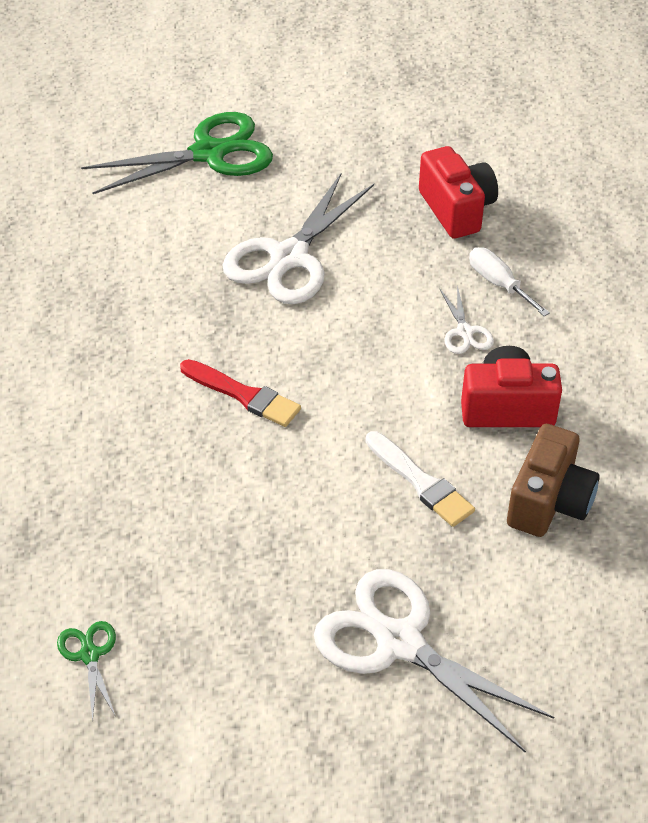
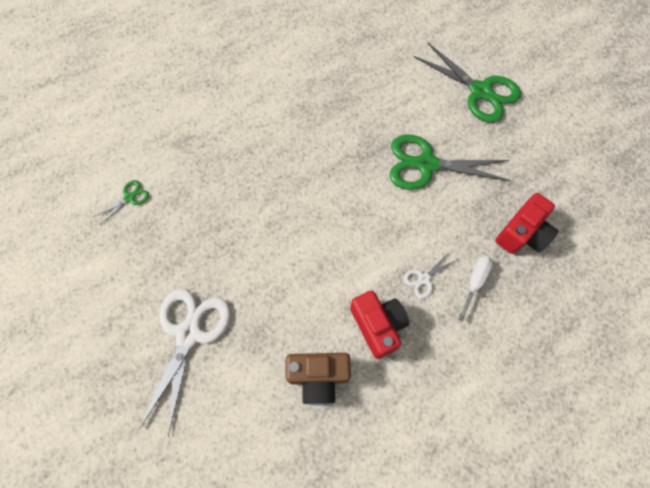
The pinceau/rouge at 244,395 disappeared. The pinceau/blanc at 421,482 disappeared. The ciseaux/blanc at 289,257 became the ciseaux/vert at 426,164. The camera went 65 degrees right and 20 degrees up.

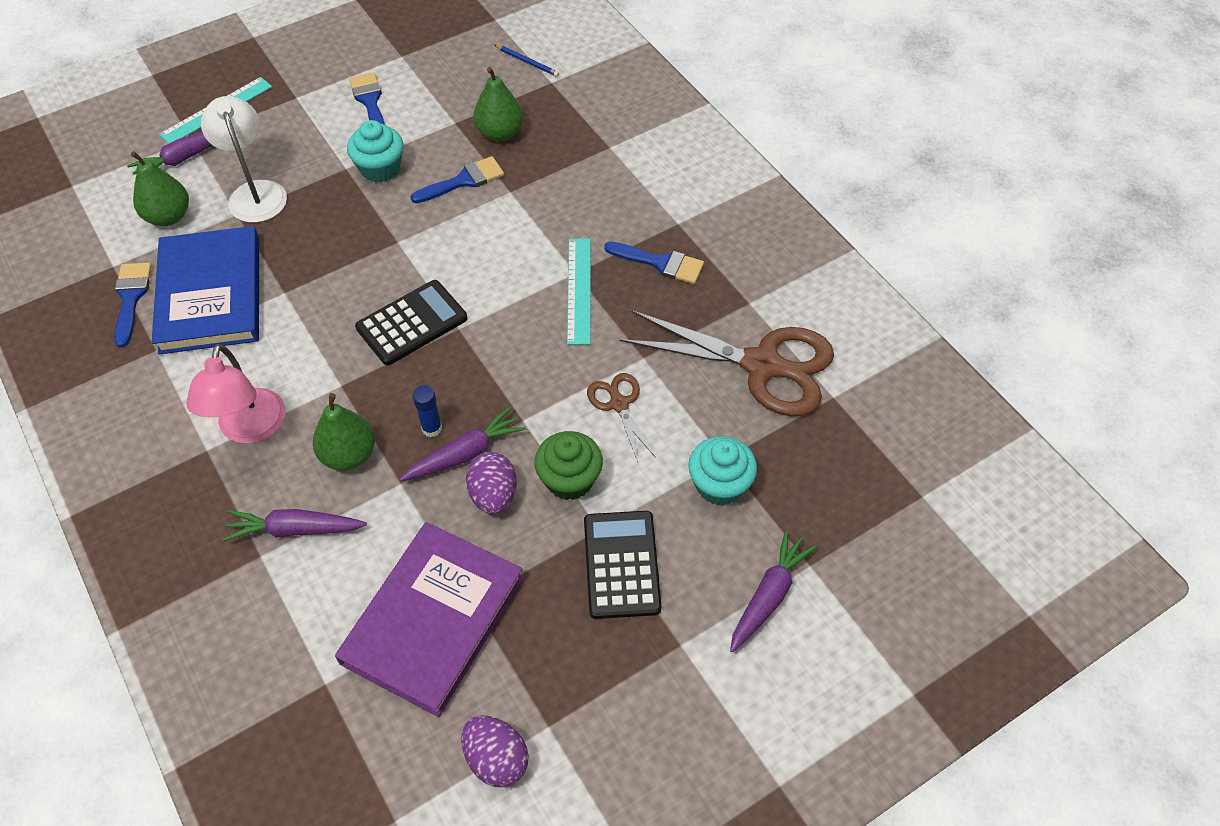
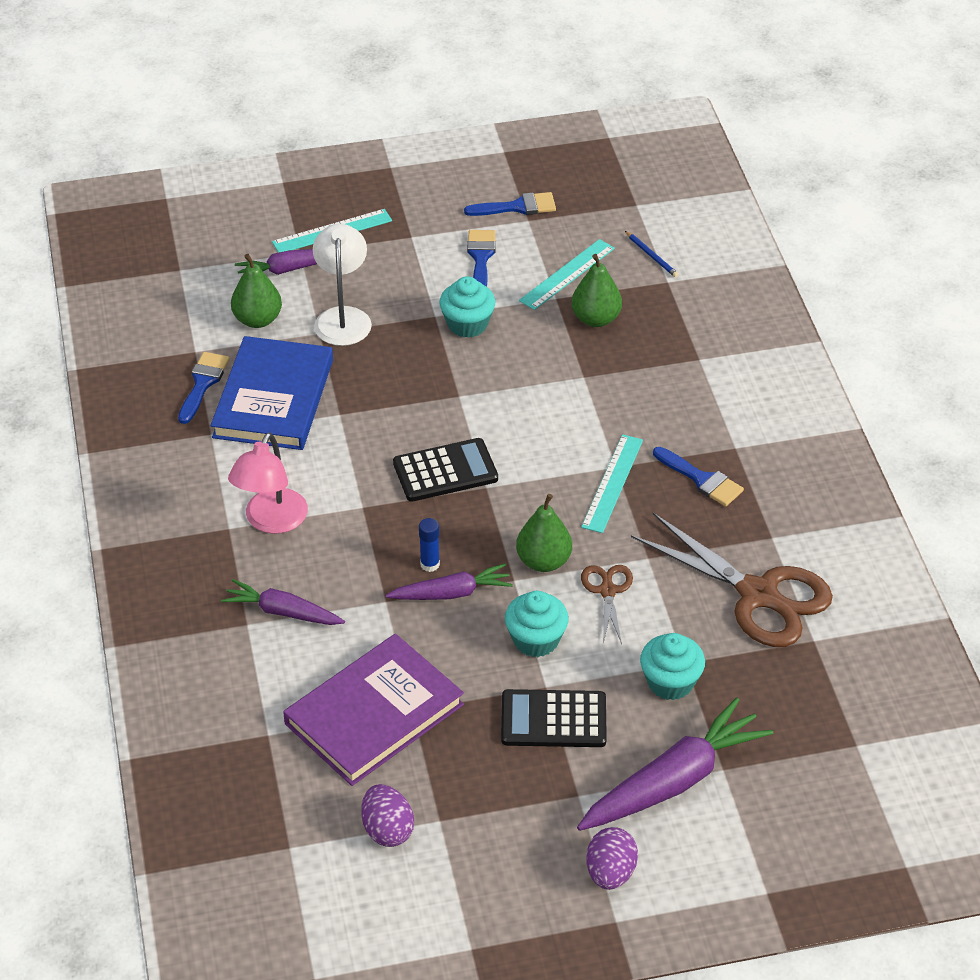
The règle/turquoise at 567,274 appeared. The poire/vert moved from 349,455 to 543,561. The pinceau/bleu moved from 463,181 to 517,207. The œuf/violet moved from 493,495 to 610,873. The muffin/vert at 569,479 became the muffin/turquoise at 536,640. The calculatrice/noir at 621,564 turned 105 degrees counterclockwise. The carotte/violet at 769,596 changed to 1.69 times the size. The camera went 20 degrees right and 10 degrees down.

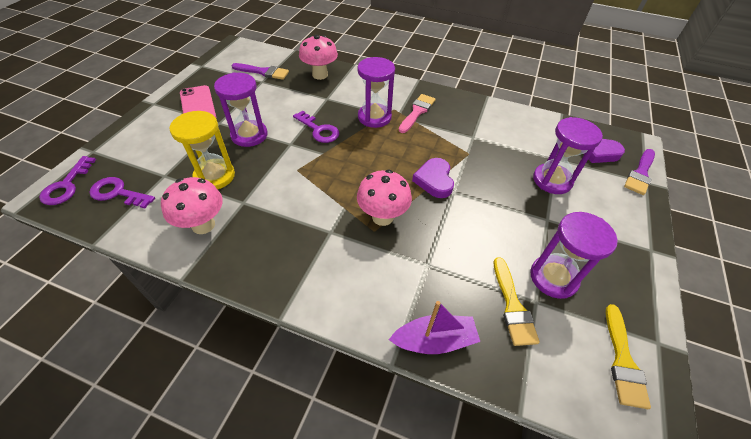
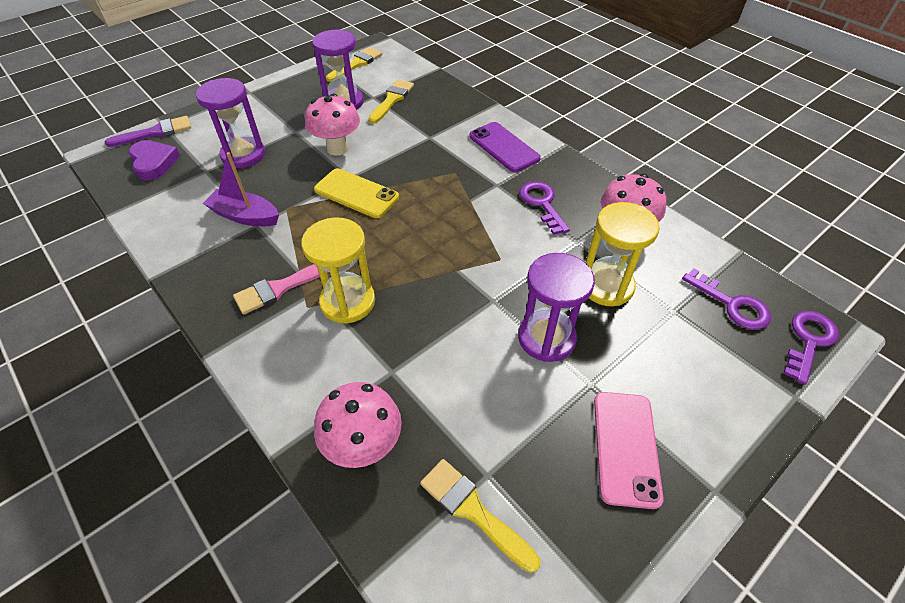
The téléphone/violet at 504,147 appeared. The clé/violet moved from 319,130 to 542,204. The champignon/rose moved from 382,217 to 337,148. The bateau/violet moved from 434,340 to 245,216. The cœur/violet at 434,180 was replaced by the téléphone/jaune at 356,194. The pinceau/violet at 263,72 became the pinceau/jaune at 473,510. The sablier/violet at 374,117 became the sablier/jaune at 348,302. The camera went 150 degrees left and 0 degrees up.

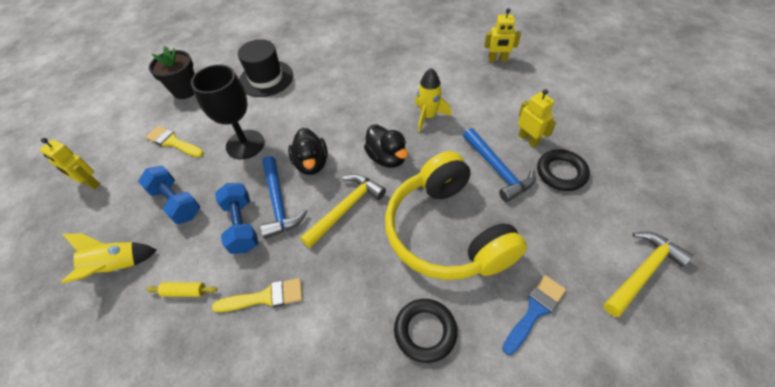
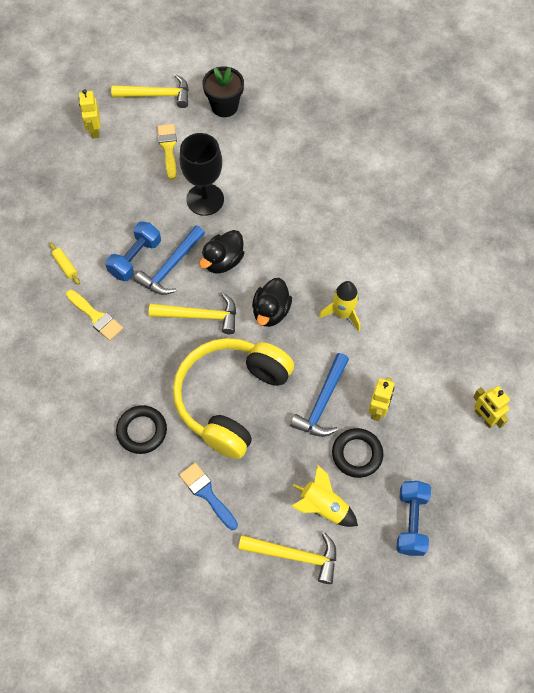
The chapeau/noir at 266,78 disappeared. The marteau/jaune at 156,95 appeared. The fusée/jaune moved from 117,266 to 323,507. The haltère/bleu moved from 176,202 to 411,522. The robot/jaune moved from 497,60 to 484,418. The pinceau/bleu at 535,311 turned 135 degrees counterclockwise. The camera went 50 degrees right and 10 degrees up.

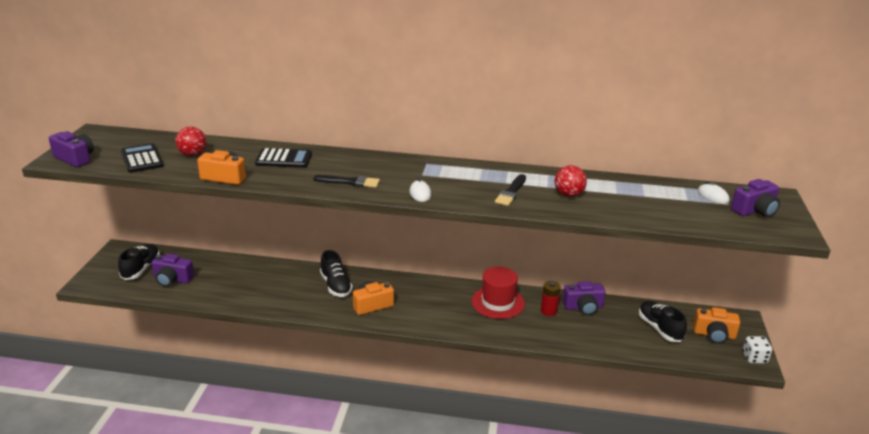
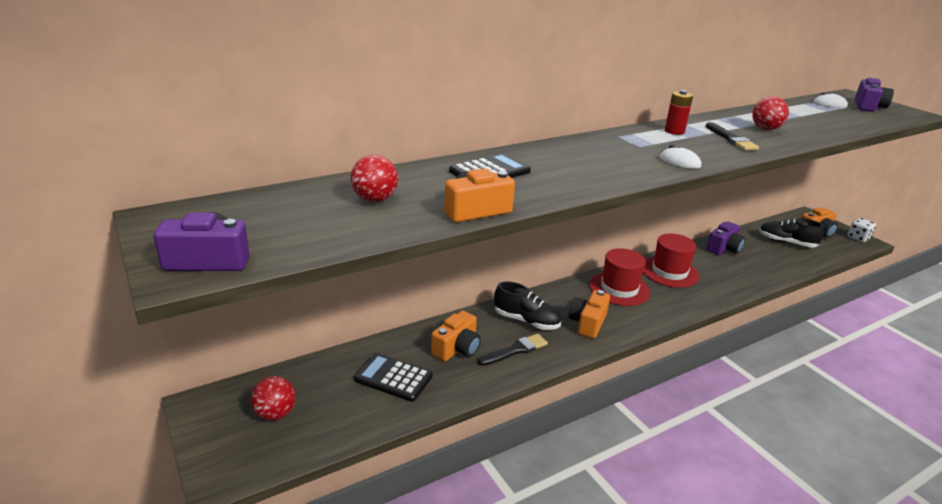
The appareil photo/violet at 172,279 disappeared. The appareil photo/orange at 457,348 appeared. The chapeau/rouge at 619,289 appeared. The calculatrice/noir moved from 142,159 to 393,378. The pinceau/noir moved from 350,182 to 515,350. The pile/rouge moved from 548,311 to 674,131. The chaussure/noir at 141,269 was replaced by the balle/rouge at 275,413. The camera went 40 degrees left and 0 degrees up.

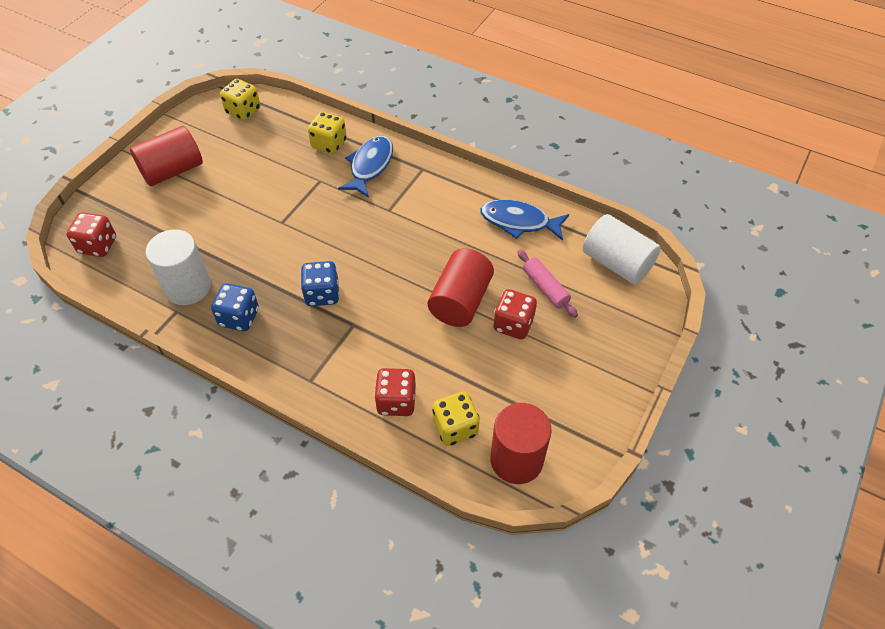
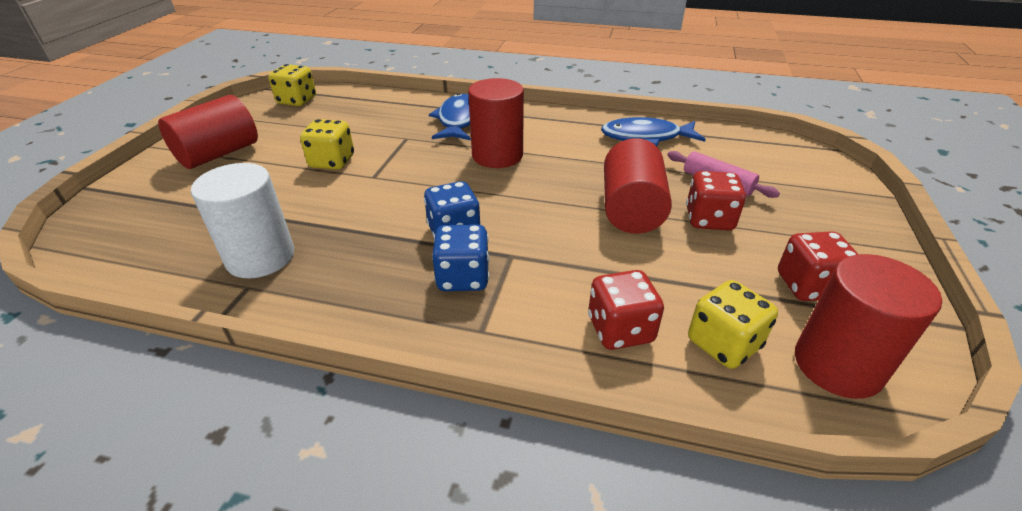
The cylindre/blanc at 616,263 disappeared. The cylindre/rouge at 497,155 appeared. The dé/rouge moved from 98,245 to 808,286. The dé/bleu moved from 239,317 to 463,277. The dé/jaune moved from 329,144 to 332,162. The camera went 15 degrees left and 15 degrees down.

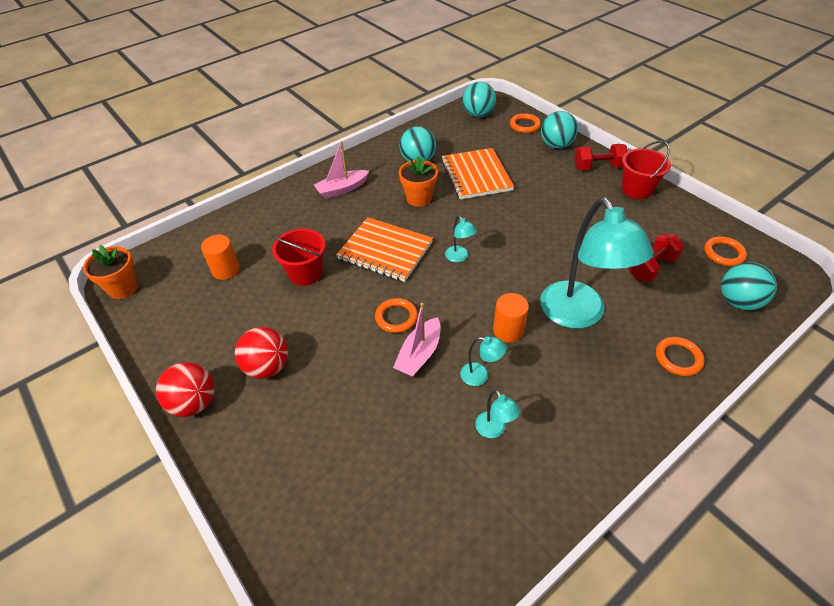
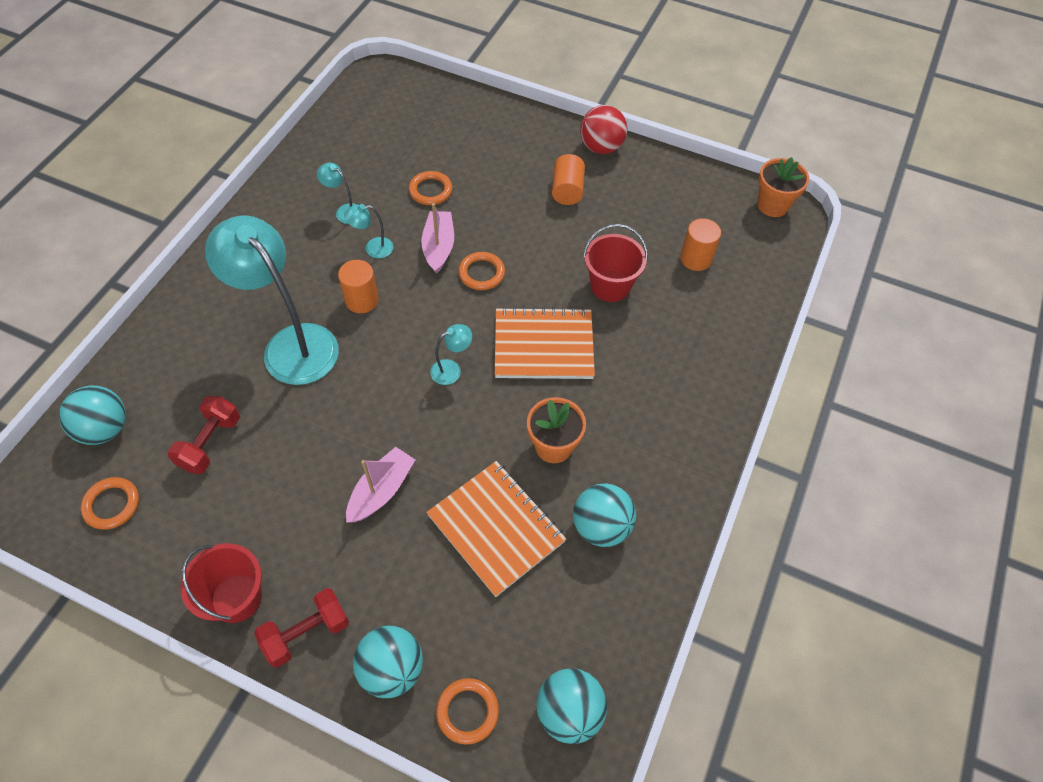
The bateau/rose moved from 342,189 to 381,491. The anneau/orange moved from 678,358 to 430,190. The balle/rouge at 267,367 was replaced by the cylindre/orange at 567,190. The lampe/turquoise at 459,257 turned 120 degrees clockwise. The camera went 150 degrees right and 10 degrees up.

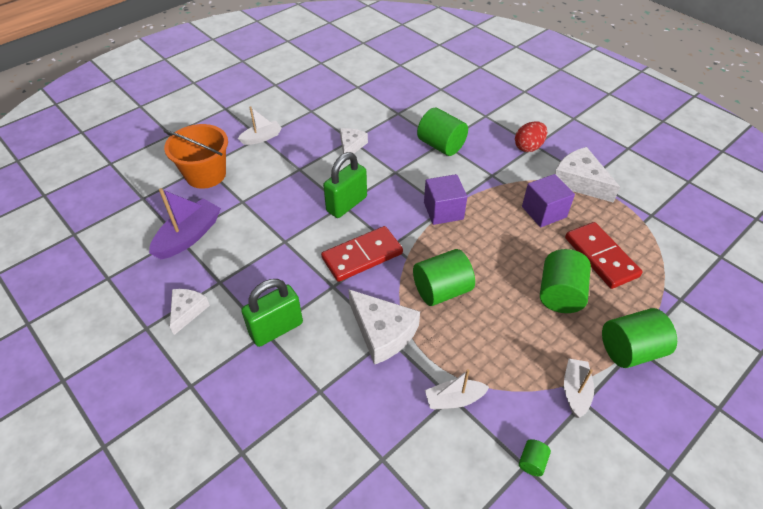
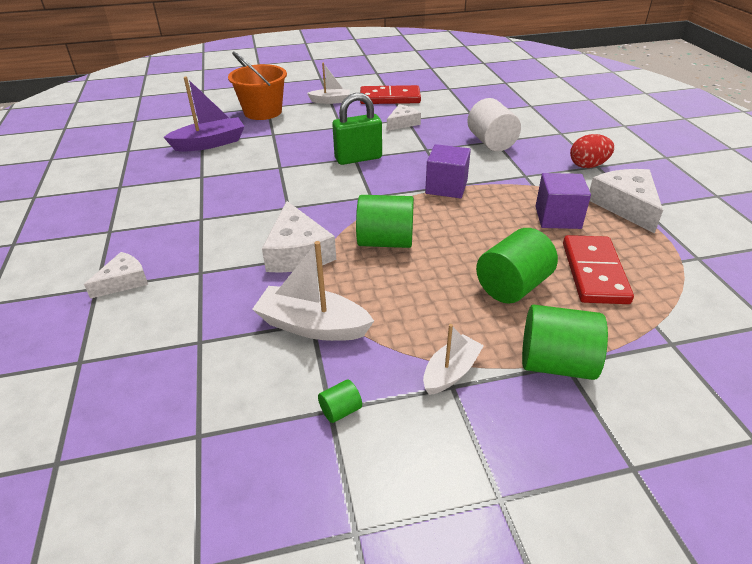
The cadenas/vert at 276,329 disappeared. The fromage/blanc moved from 187,311 to 123,281. The domino/rouge moved from 362,256 to 390,98. The cylindre/vert at 441,145 became the cylindre/blanc at 491,142. The bateau/blanc at 454,399 changed to 1.58 times the size. The camera went 30 degrees right and 10 degrees down.

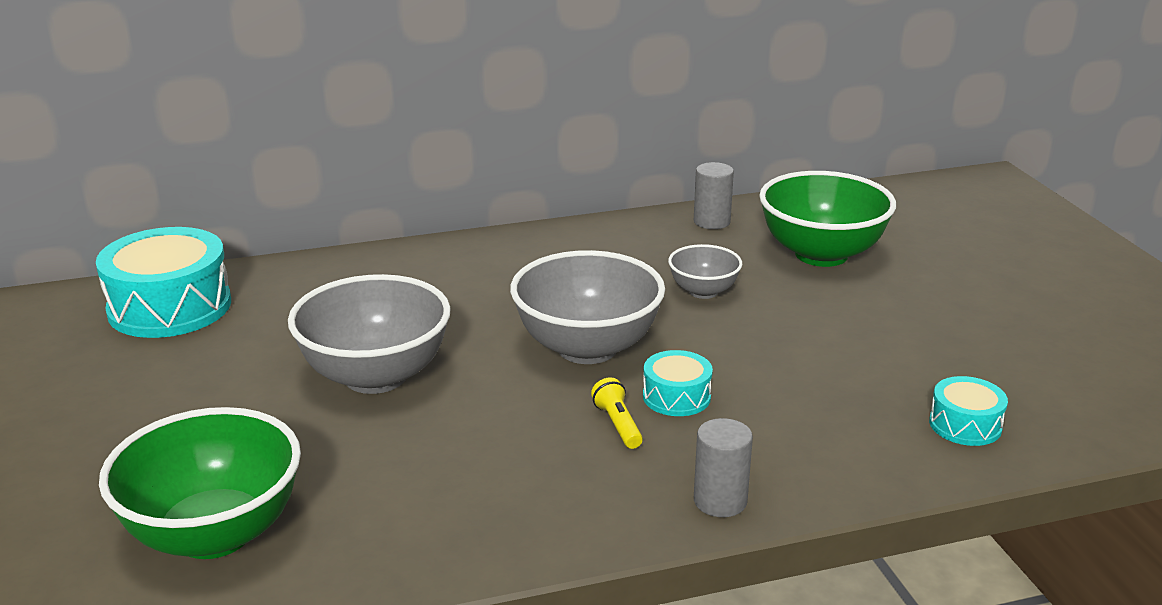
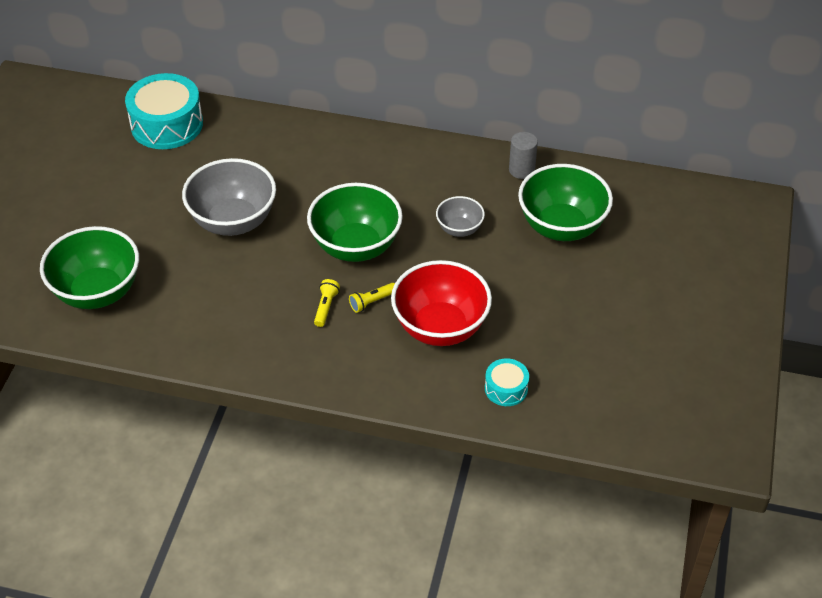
The cylindre/gris at 720,501 disappeared. The bol/rouge at 440,327 appeared. The tambour/turquoise at 676,397 was replaced by the lampe de poche/jaune at 372,302. The bol/gris at 587,348 became the bol/vert at 356,246. The camera went 30 degrees right and 20 degrees up.

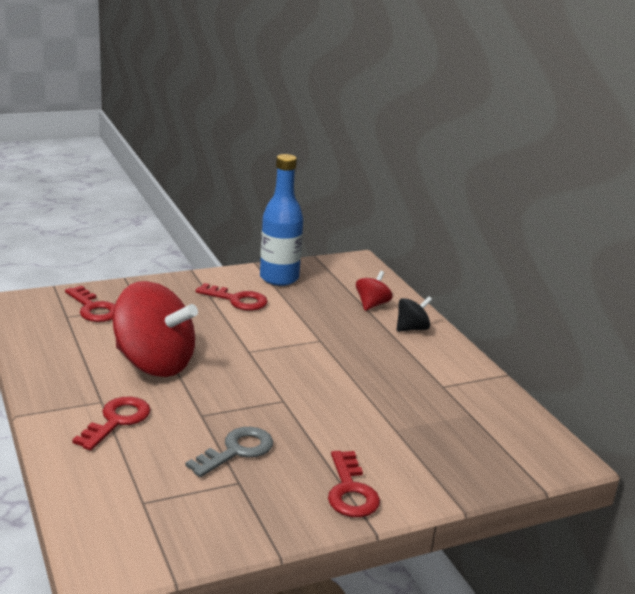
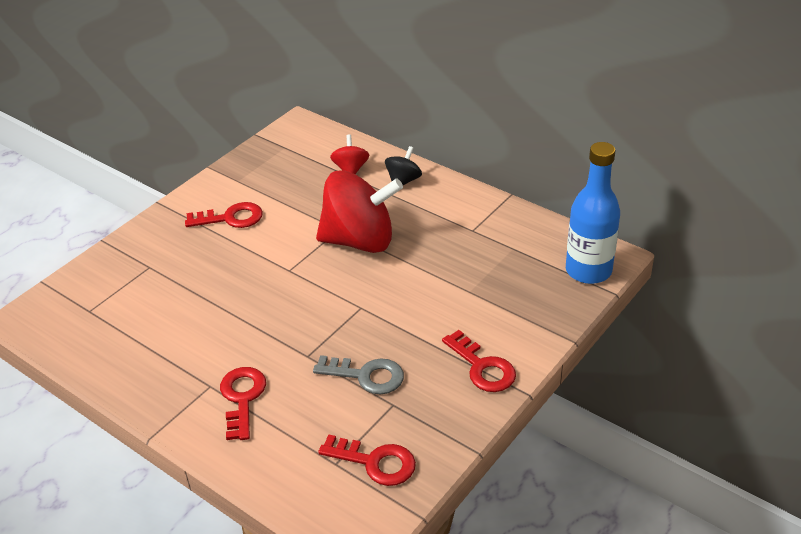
The clé/rouge moved from 93,309 to 375,462. The toupie/rouge moved from 154,363 to 359,240. The bouteille/bleu moved from 279,278 to 588,271. The clé/gris at 237,451 turned 90 degrees clockwise. The camera went 25 degrees left and 15 degrees up.

